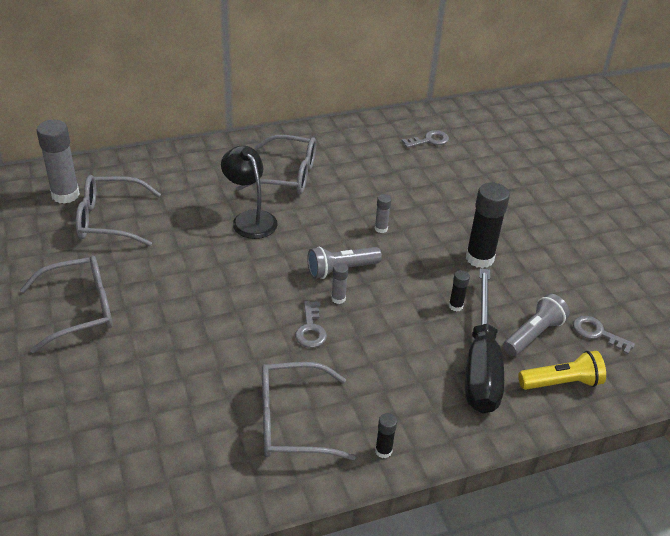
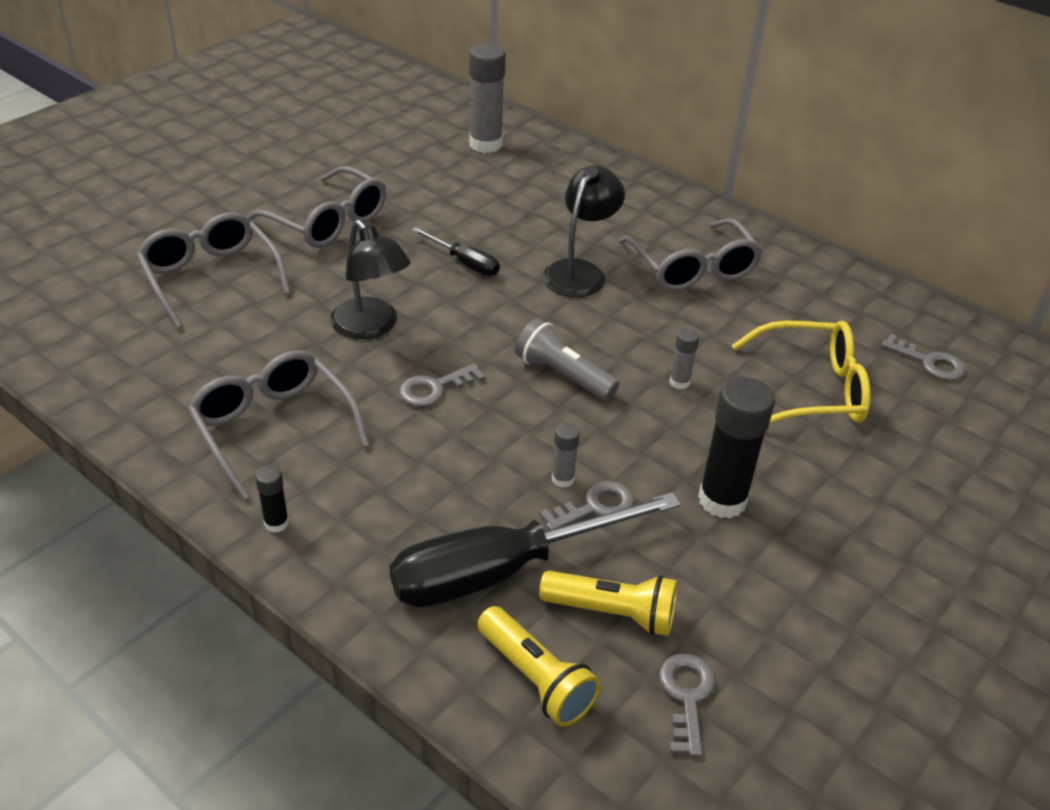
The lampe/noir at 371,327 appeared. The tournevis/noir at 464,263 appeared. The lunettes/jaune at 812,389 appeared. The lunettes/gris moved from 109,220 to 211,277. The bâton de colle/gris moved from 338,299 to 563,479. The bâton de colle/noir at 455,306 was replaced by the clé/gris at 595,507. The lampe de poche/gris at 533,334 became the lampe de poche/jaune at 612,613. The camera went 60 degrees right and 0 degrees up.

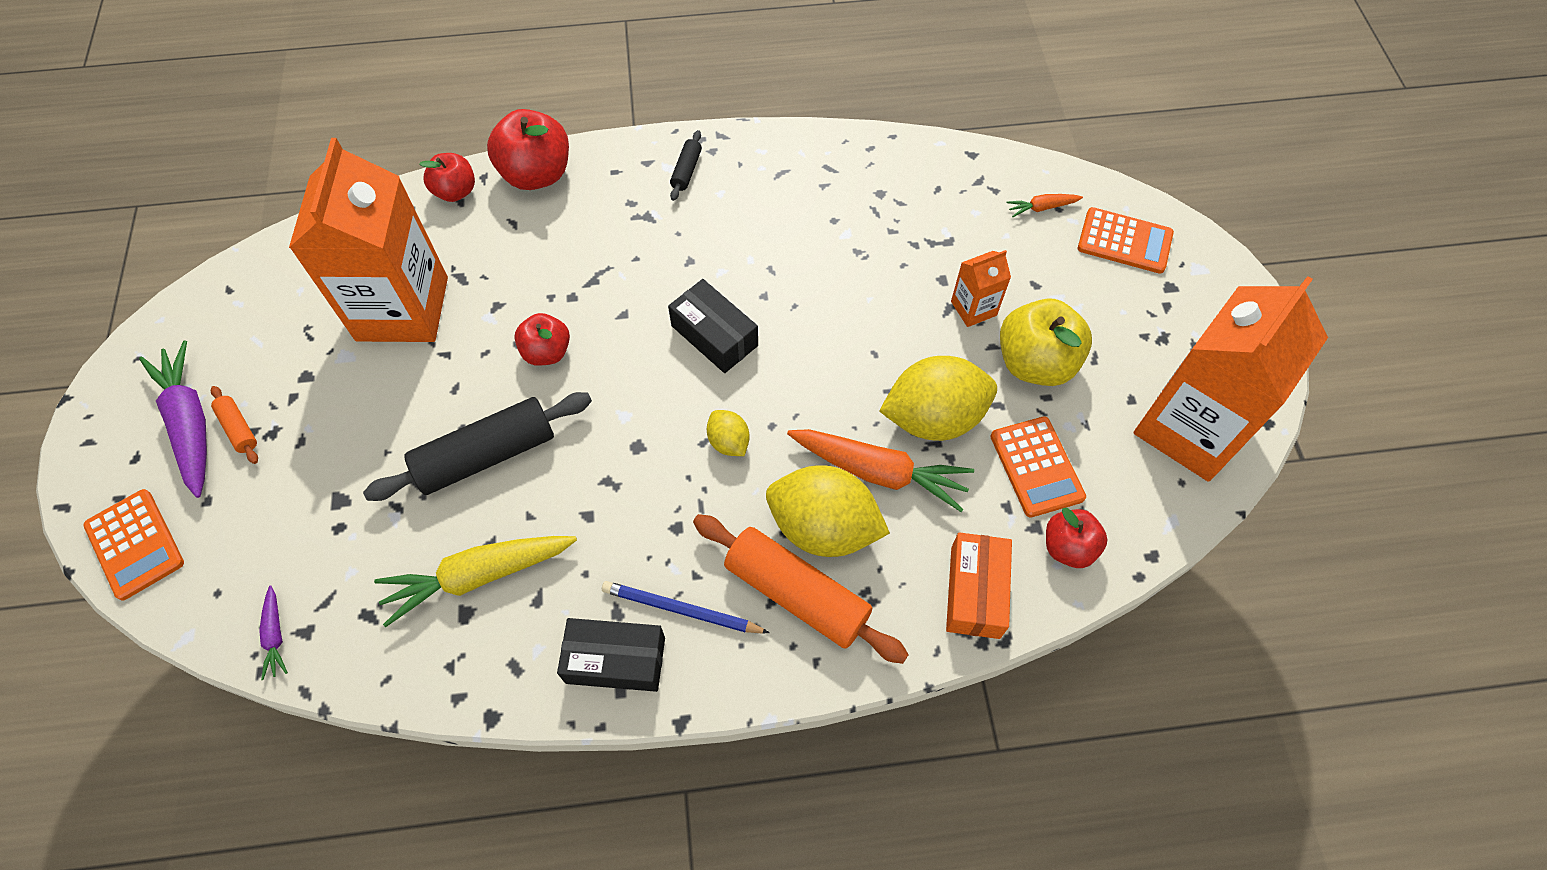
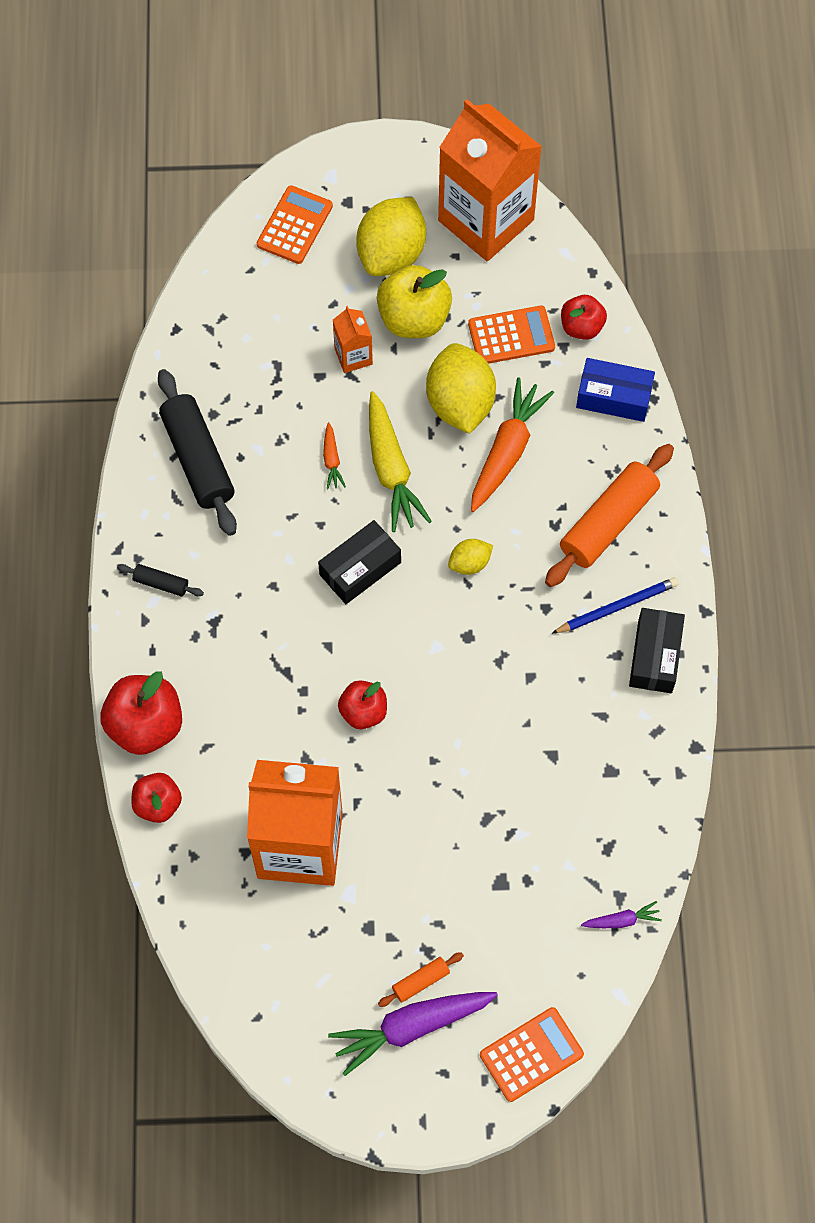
The rouleau à pâtisserie/noir moved from 486,455 to 198,459. The carotte/jaune moved from 478,576 to 391,469. The citron/jaune moved from 823,528 to 391,254. The carotte/orange moved from 1041,208 to 332,460. The boîte/orange at 975,592 became the boîte/bleu at 614,397. The crayon/bleu at 681,610 turned 135 degrees counterclockwise. The camera went 85 degrees left and 5 degrees up.

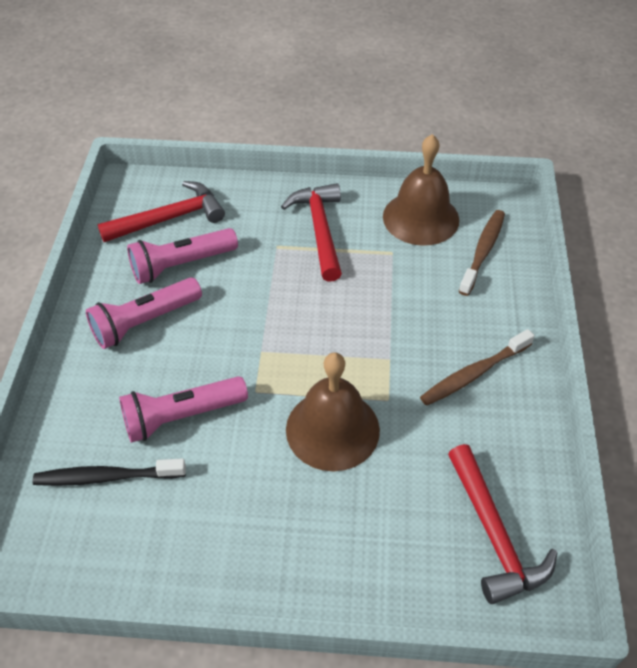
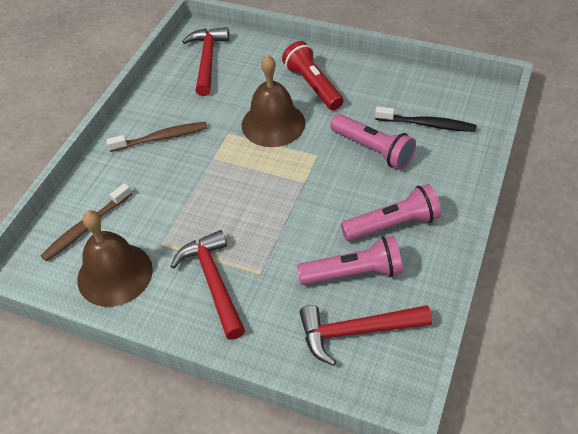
The lampe de poche/rouge at 313,85 appeared. The lampe de poche/rose at 181,416 turned 45 degrees clockwise. The marteau/rouge at 320,230 turned 150 degrees clockwise. The camera went 160 degrees left and 0 degrees up.

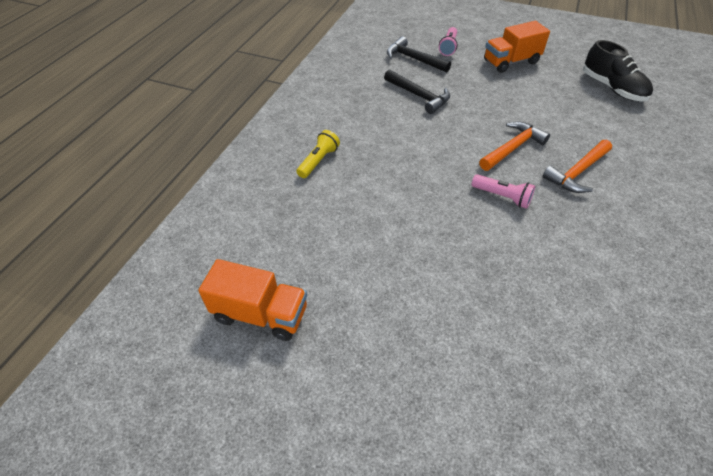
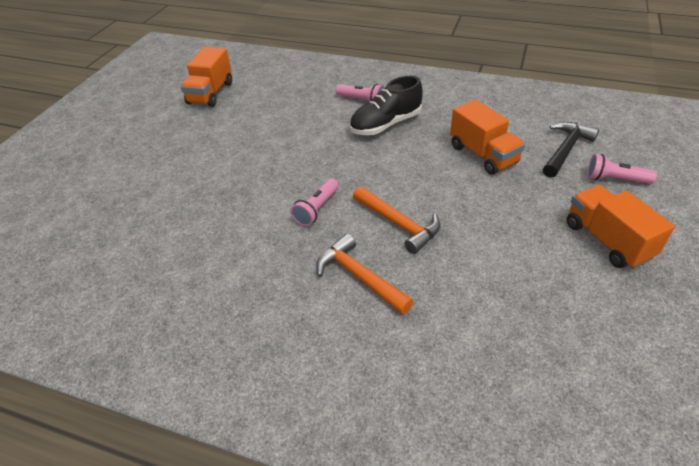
The chaussure/noir moved from 612,88 to 385,124. The marteau/noir at 419,96 was replaced by the camion/orange at 483,154. The lampe de poche/jaune at 318,161 became the lampe de poche/rose at 361,100. The camera went 90 degrees right and 5 degrees down.

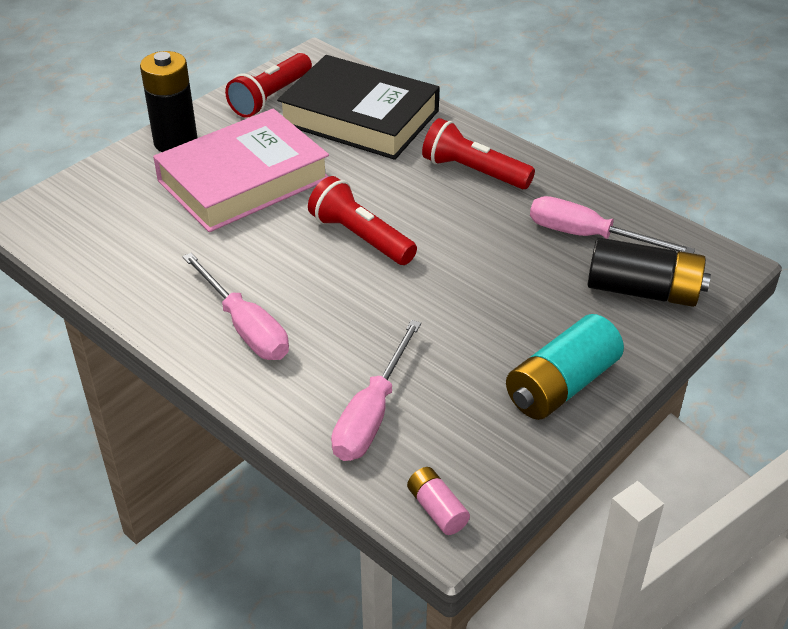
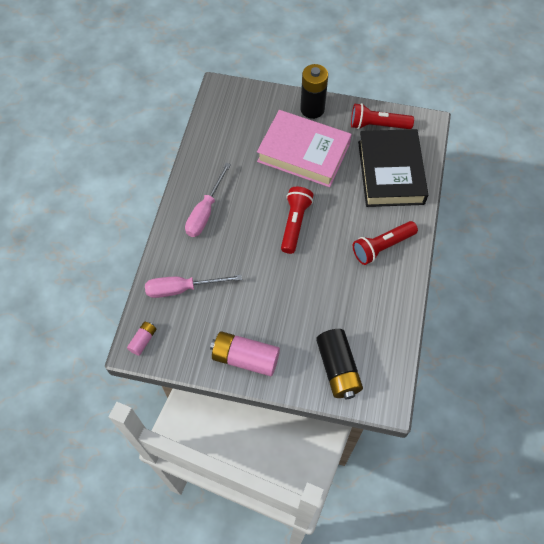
The tournevis/rose at 588,236 disappeared. The pile/turquoise at 561,385 became the pile/rose at 245,358. The lampe de poche/rouge at 473,171 turned 120 degrees counterclockwise. The camera went 60 degrees right and 20 degrees up.

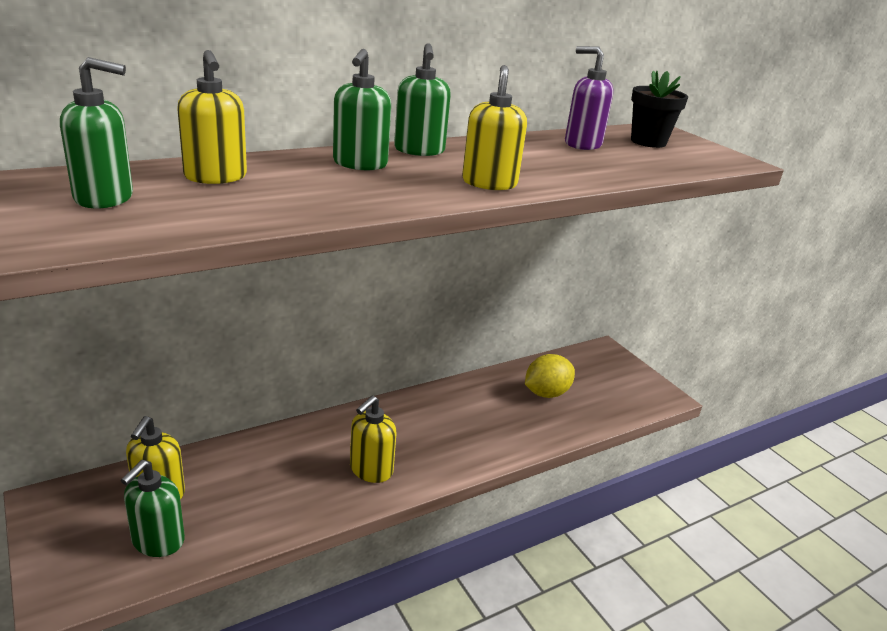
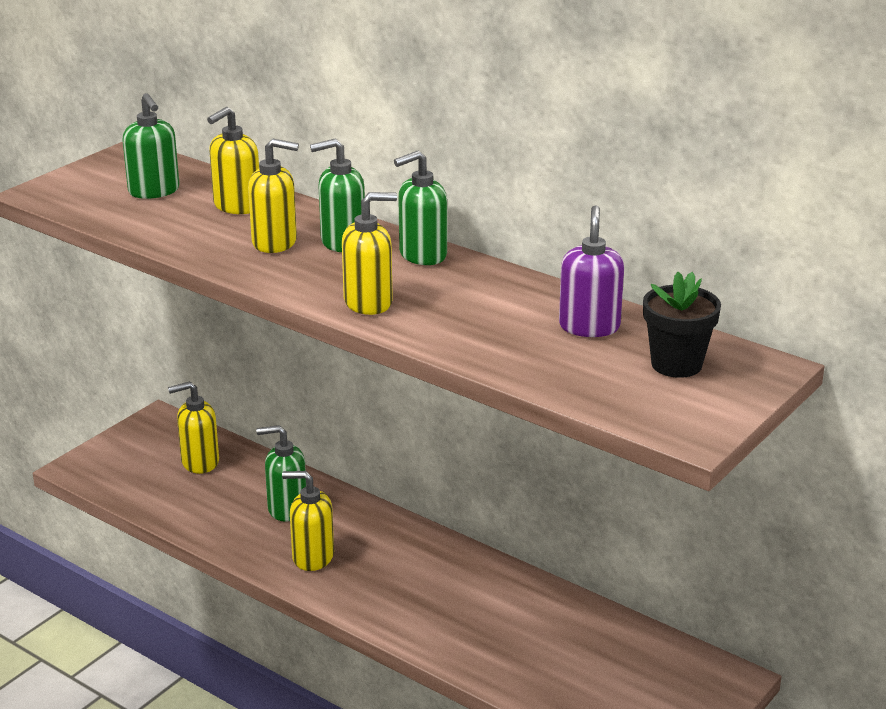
The citron/jaune at 546,393 disappeared. The distributeur de savon/jaune at 275,242 appeared. The distributeur de savon/vert moved from 158,541 to 287,509. The camera went 70 degrees right and 0 degrees up.

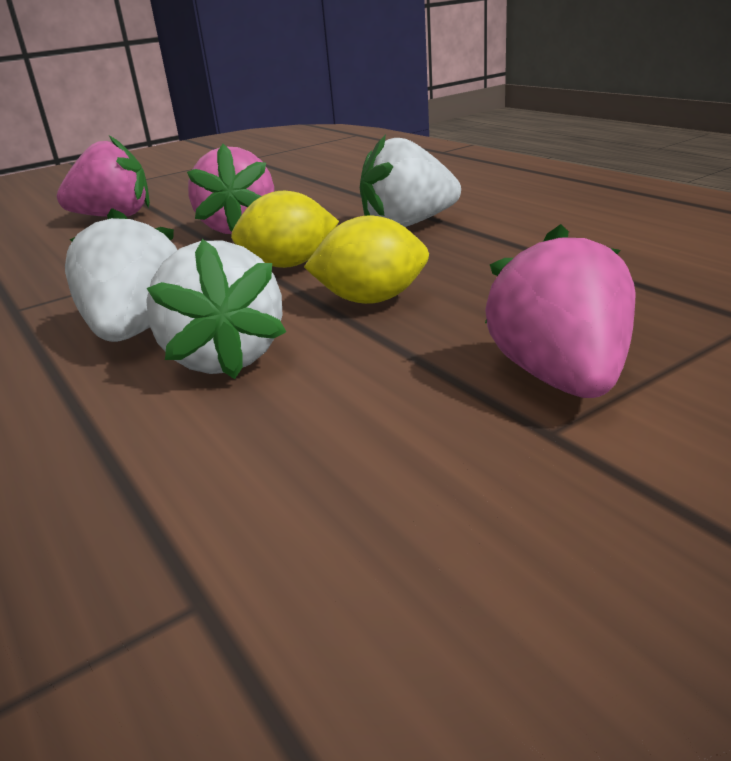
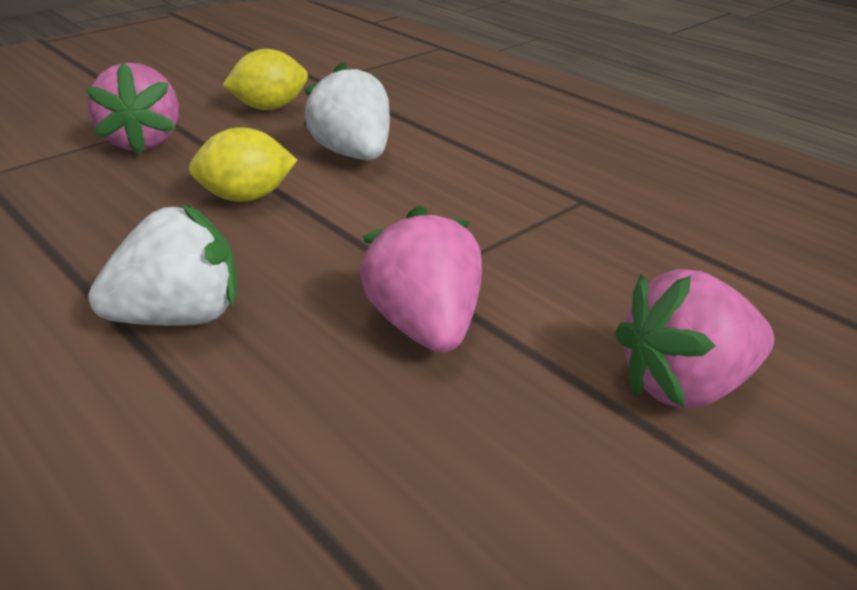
The fraise/blanc at 137,330 disappeared. The citron/jaune moved from 289,265 to 270,108. The camera went 170 degrees right and 5 degrees up.

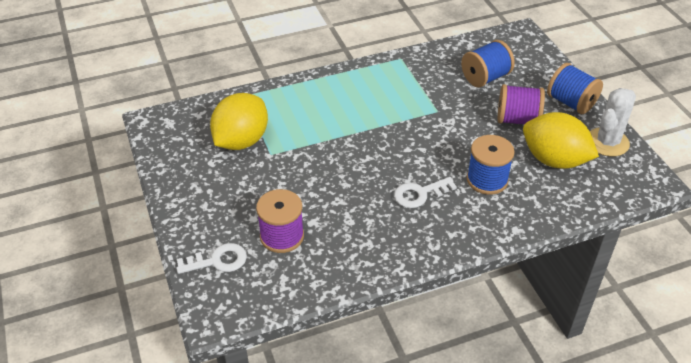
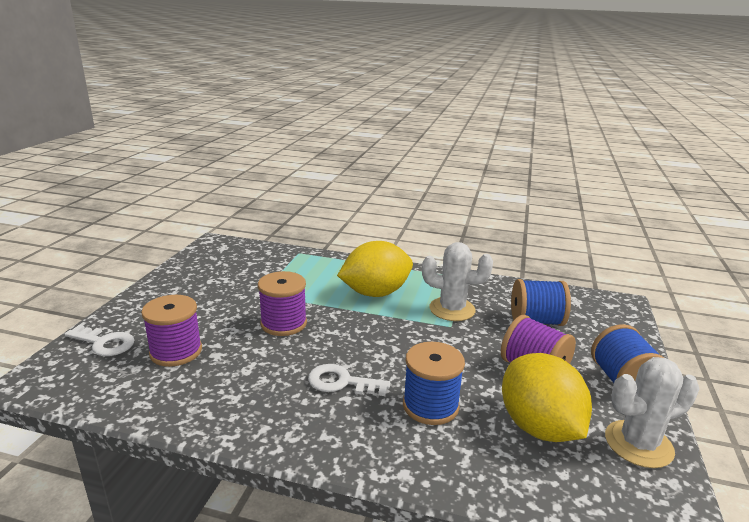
The bobine/violet at 283,323 appeared. The cactus/blanc at 452,309 appeared. The citron/jaune moved from 241,141 to 375,293. The camera went 35 degrees right and 20 degrees down.

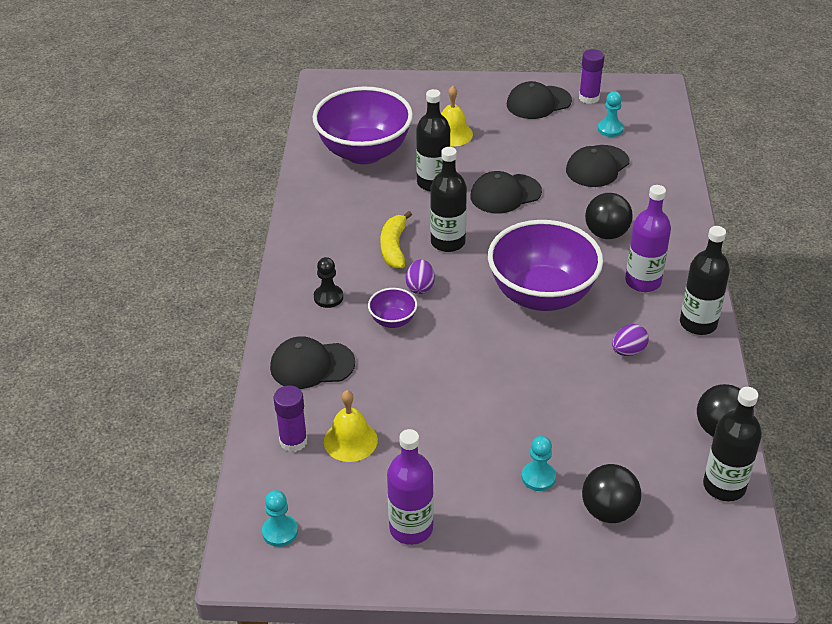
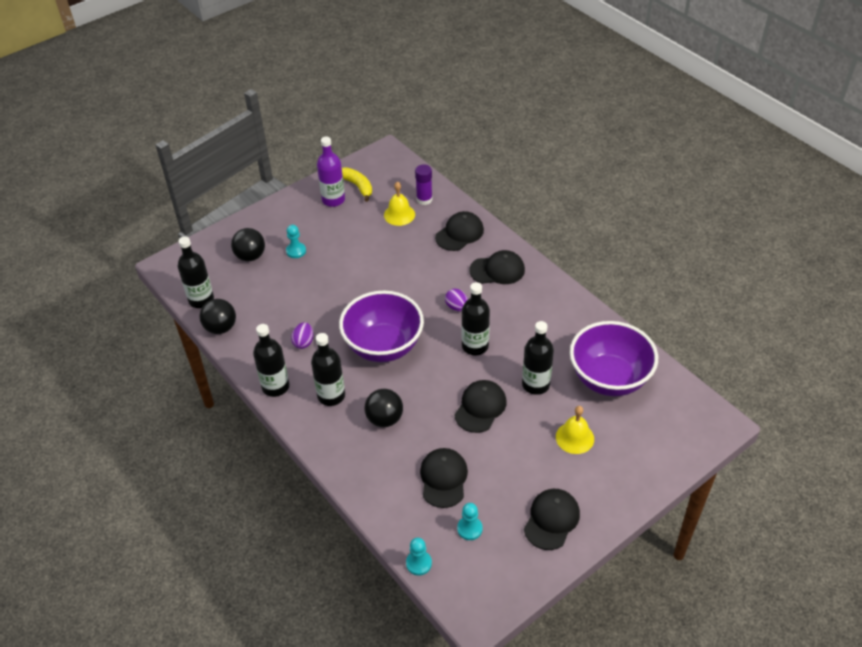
The bol/violet at 393,321 disappeared. The bâton de colle/violet at 589,98 disappeared. The pion/turquoise moved from 280,532 to 418,563. The banane/jaune moved from 394,247 to 357,186. The pion/noir at 328,297 was replaced by the casquette/noir at 497,270. The bouteille/violet at 643,281 became the bouteille/noir at 331,396. The camera went 140 degrees right and 5 degrees up.

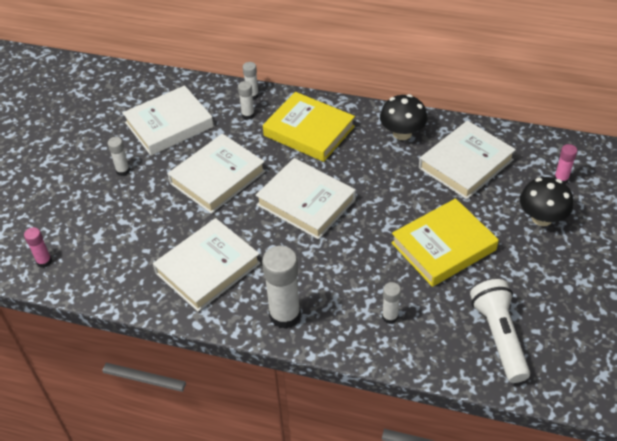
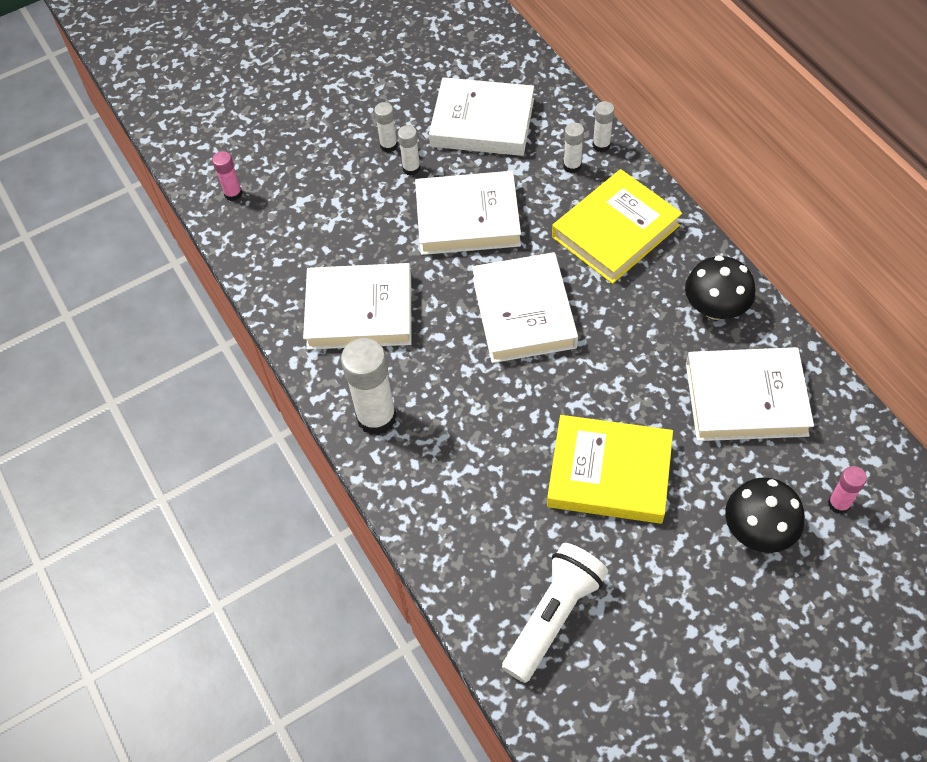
The bâton de colle/blanc moved from 390,317 to 411,168. The livre/jaune at 309,131 turned 60 degrees clockwise. The camera went 45 degrees right and 10 degrees up.

